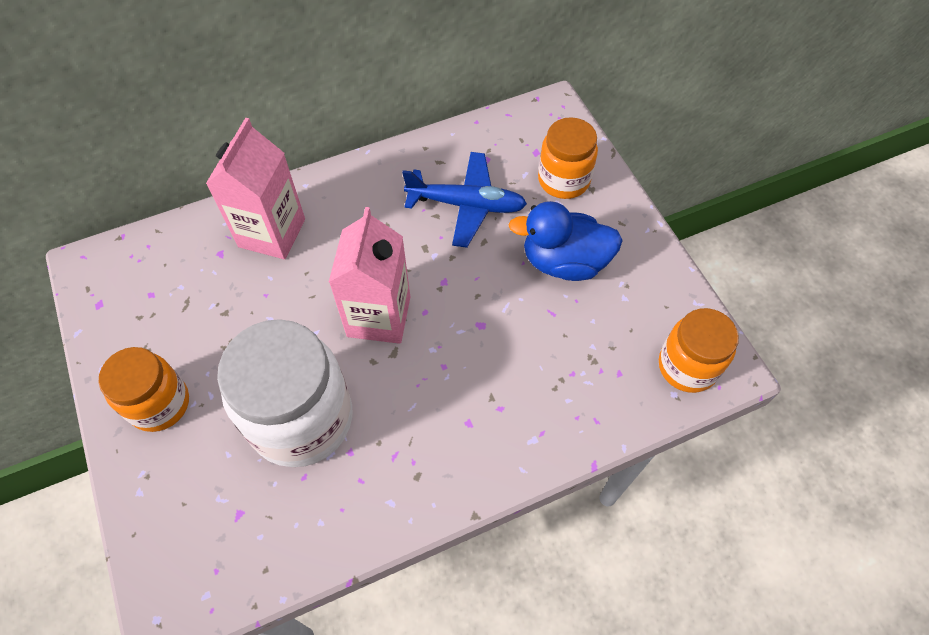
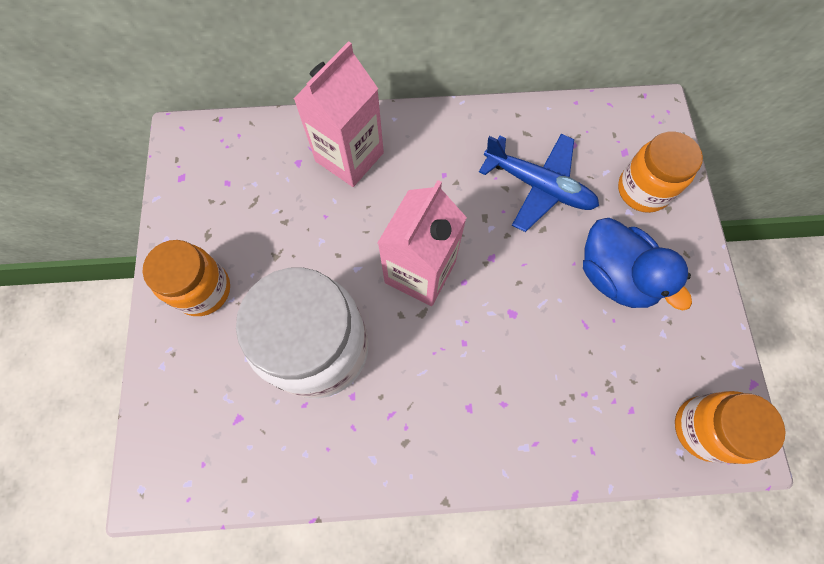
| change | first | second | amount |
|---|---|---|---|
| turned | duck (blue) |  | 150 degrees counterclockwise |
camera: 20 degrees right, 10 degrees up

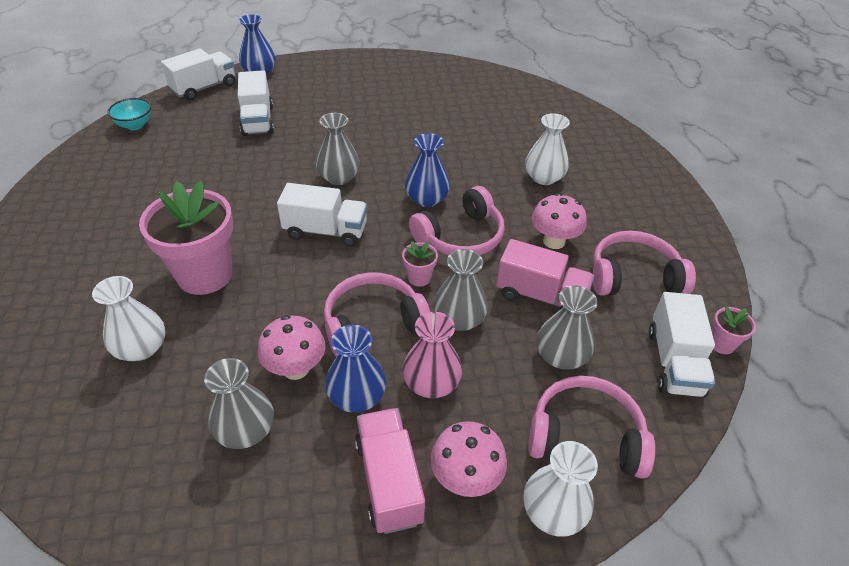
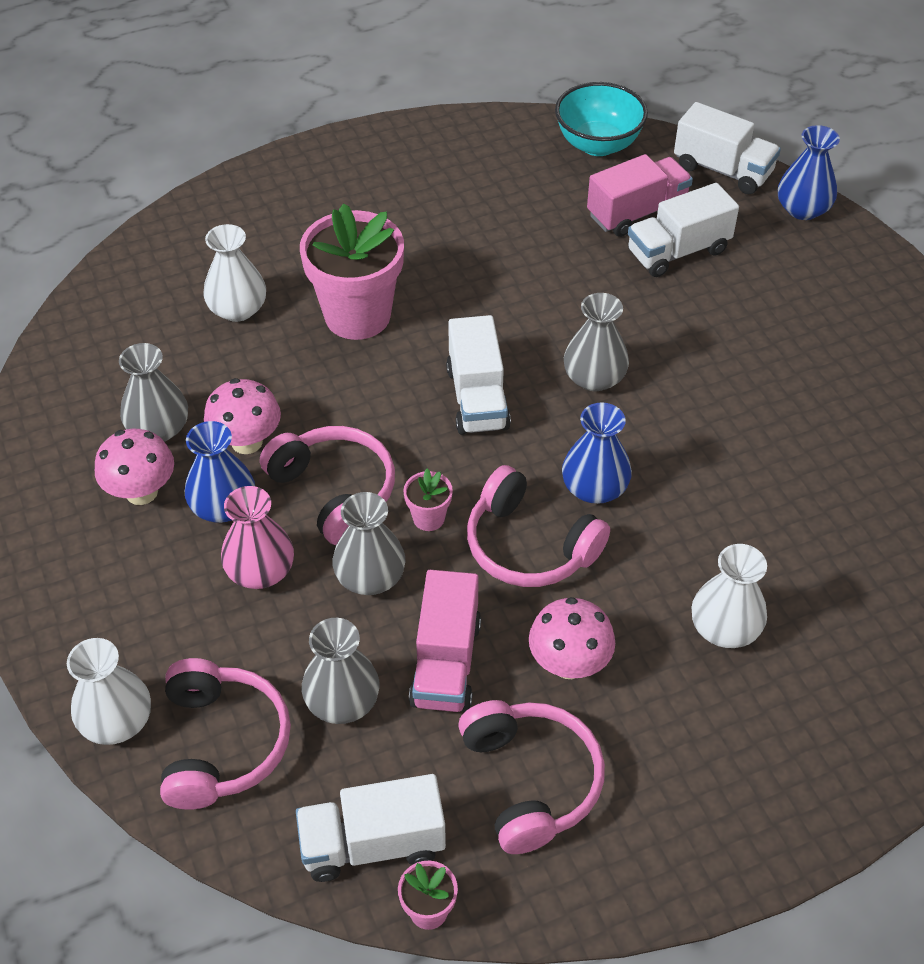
| change | first | second | amount |
|---|---|---|---|
| resized | bowl (turquoise) |  | x1.58 |
| moved | truck (pink) (1st from left in the first image) | truck (pink) (2nd from left) |  |
| moved | mushroom (pink) (2nd from left in the first image) | mushroom (pink) (1st from left) |  |
camera: 75 degrees right, 5 degrees up

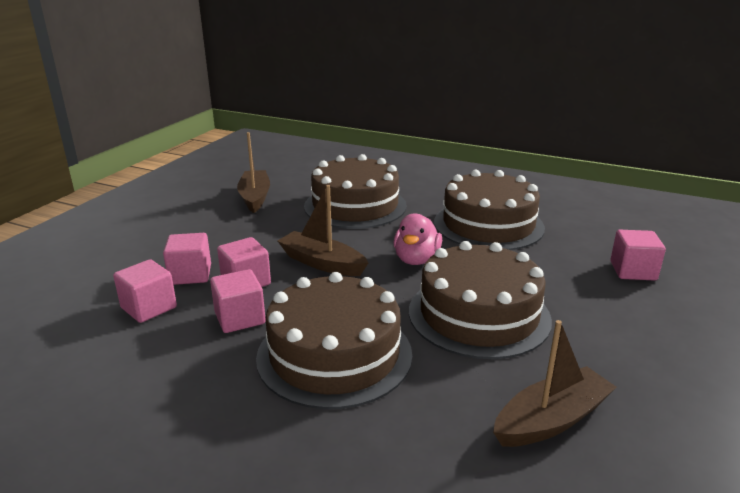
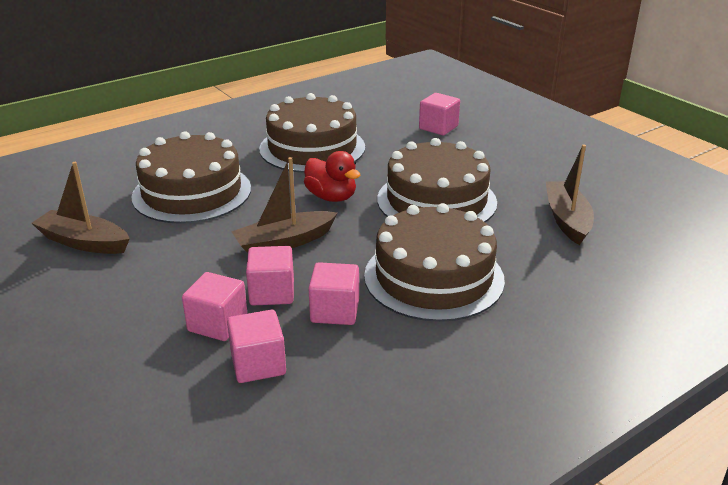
| change | first | second | amount |
|---|---|---|---|
| recoloured | duck (pink) | duck (red) |  |
camera: 60 degrees left, 5 degrees up

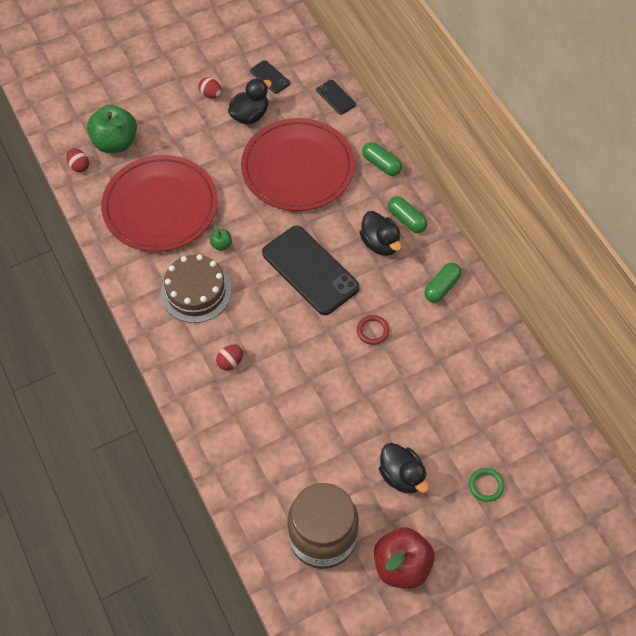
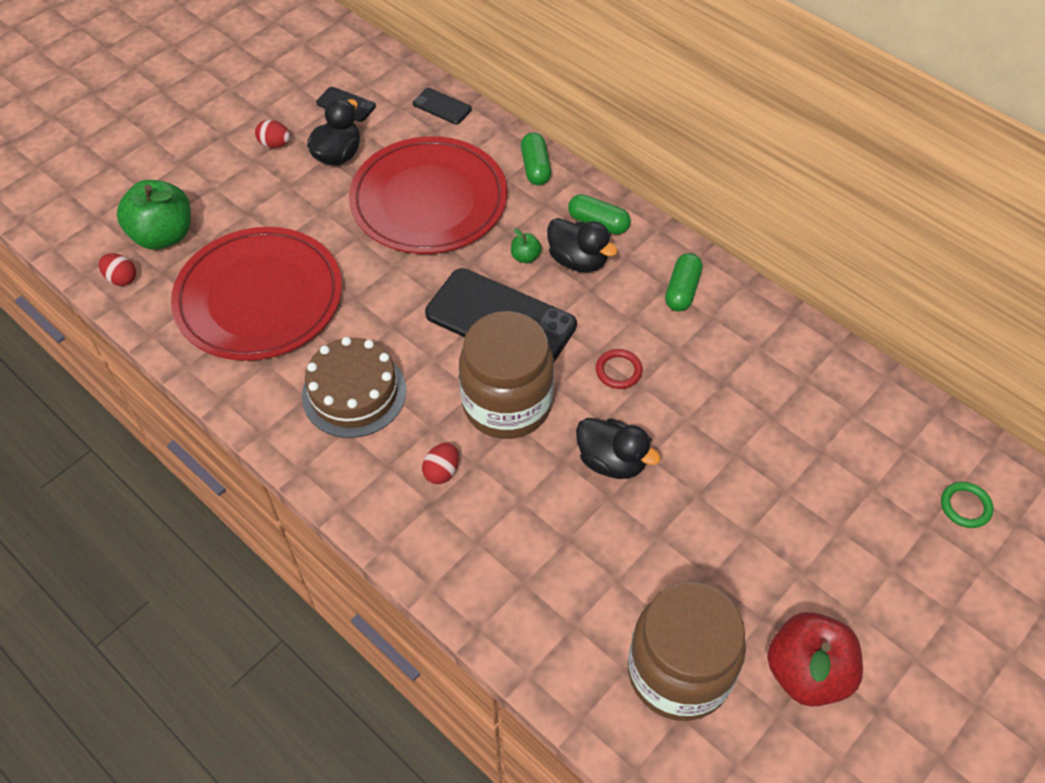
| change | first | second | amount |
|---|---|---|---|
| moved | apple (green) (2nd from left) |  |  |
| turned | capsule (green) (1st from left) |  | 60 degrees clockwise |
| moved | duck (black) (3rd from left) |  |  |
| moved | ring (green) |  |  |
| added |  | jar (brown) (1st from left) |  |
camera: 20 degrees left, 5 degrees down

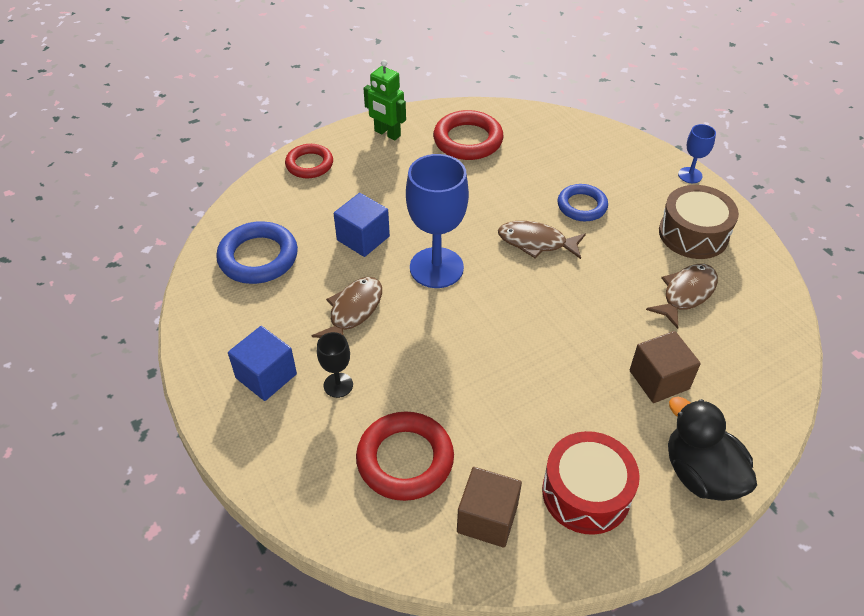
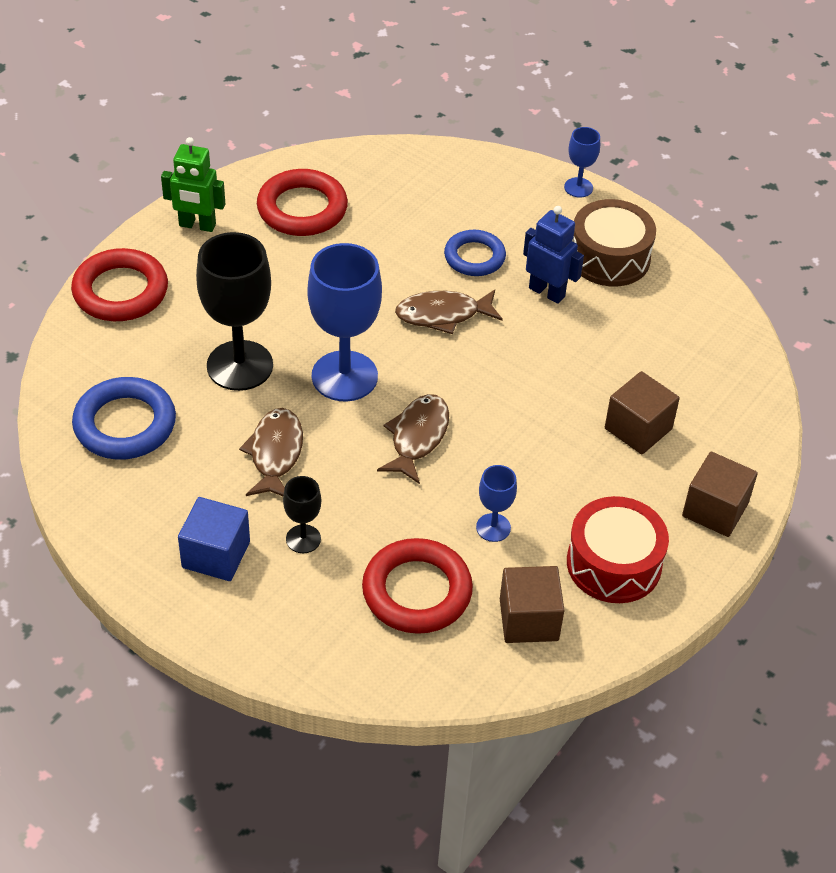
| change | first | second | amount |
|---|---|---|---|
| resized | ring (red) (1st from left) |  | x1.50 |
| replaced | cube (blue) (2nd from left) | goblet (black) (1st from left) |  |
| moved | fish (brown) (3rd from left in the first image) | fish (brown) (2nd from left) |  |
| replaced | duck (black) | cube (brown) (3rd from left) |  |
| added |  | goblet (blue) (2nd from left) |  |
| added |  | robot (blue) |  |
camera: 25 degrees left, 0 degrees up

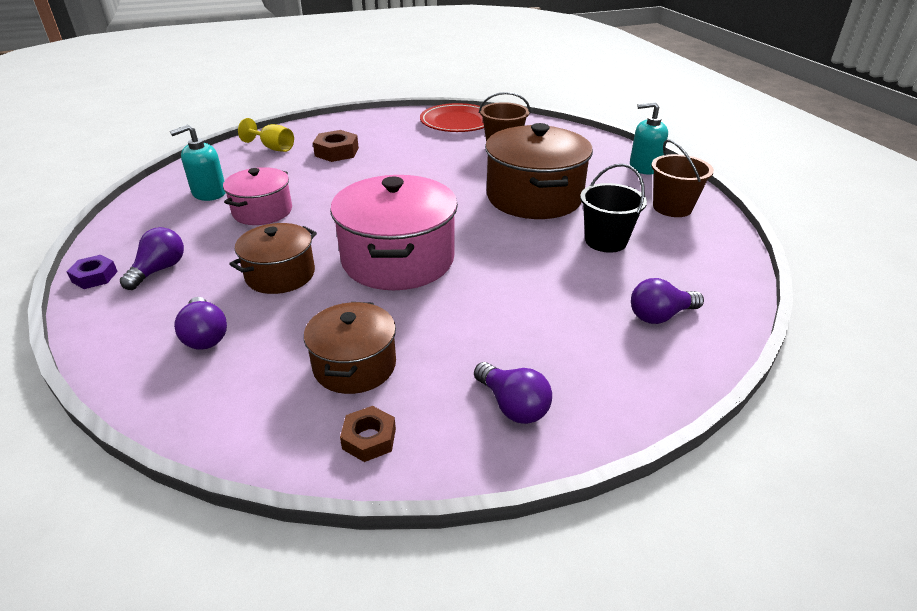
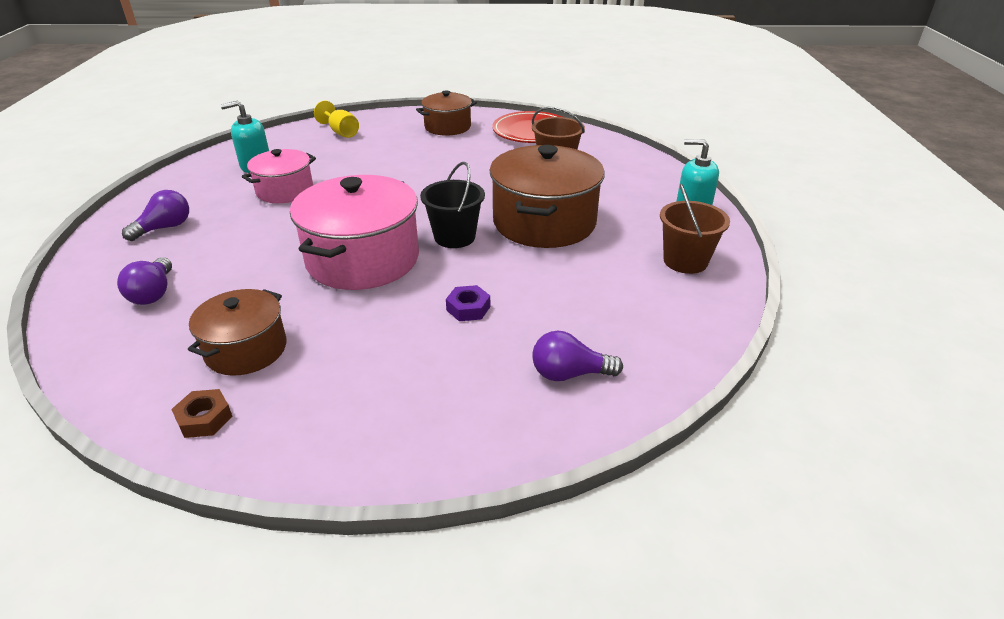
| change | first | second | amount |
|---|---|---|---|
| moved | nut (purple) |  |  |
| moved | pot (brown) (1st from left in the first image) | pot (brown) (2nd from left) |  |
| removed | nut (brown) (1st from left) |  |  |
| removed | light bulb (purple) (3rd from left) |  |  |
| moved | bucket (black) |  |  |
camera: 20 degrees right, 0 degrees up

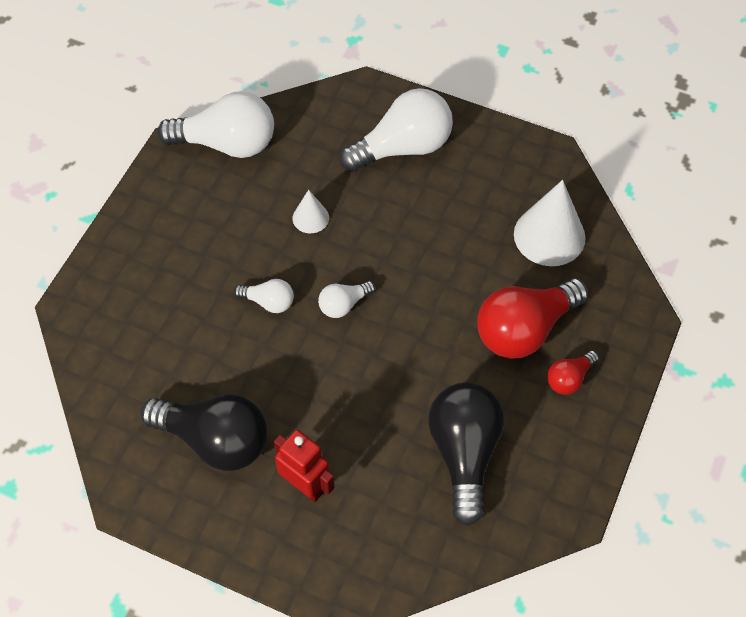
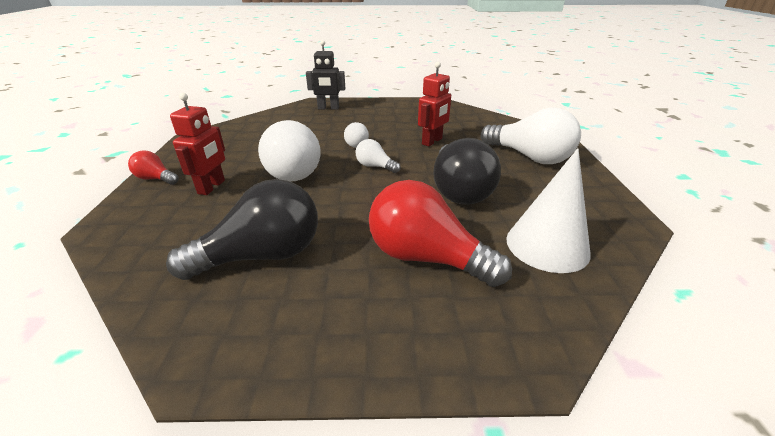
| change | first | second | amount |
|---|---|---|---|
| moved | light bulb (black) (1st from left in the first image) | light bulb (black) (2nd from left) |  |
| moved | light bulb (white) (1st from left) |  |  |
| replaced | cone (white) (1st from left) | robot (red) (2nd from left) |  |
| moved | light bulb (red) (2nd from left in the first image) | light bulb (red) (1st from left) |  |
| added |  | robot (black) |  |
camera: 65 degrees right, 25 degrees down

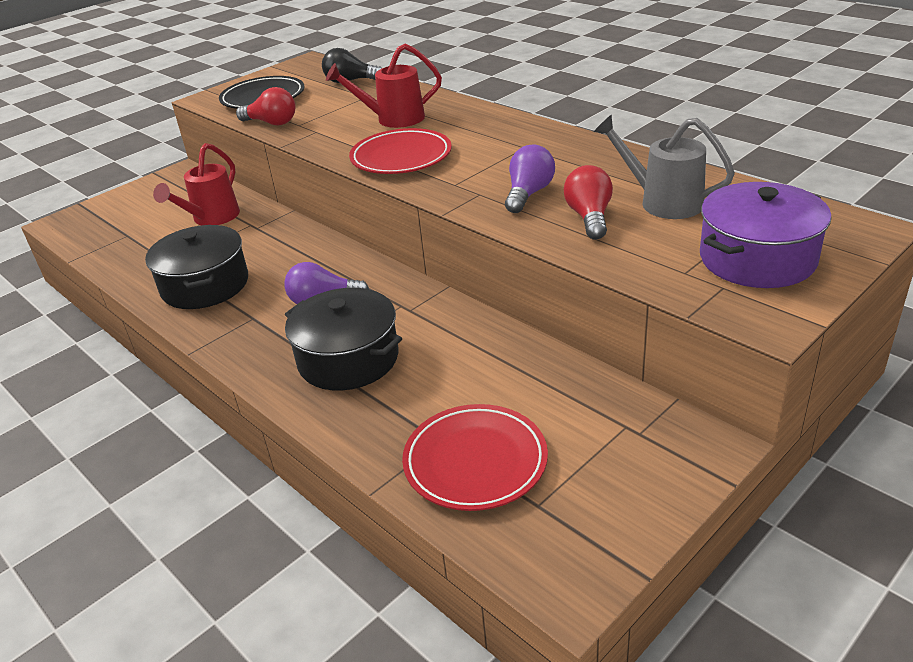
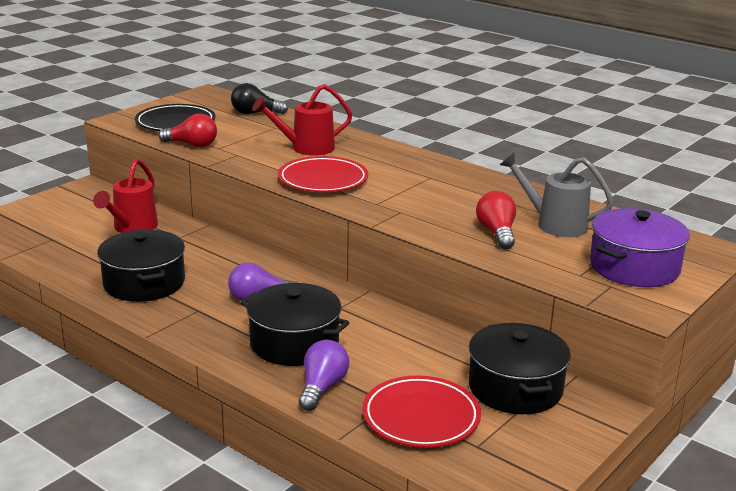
| change | first | second | amount |
|---|---|---|---|
| moved | light bulb (purple) (2nd from left) |  |  |
| added |  | pot (black) (3rd from left) |  |
camera: 10 degrees left, 10 degrees down

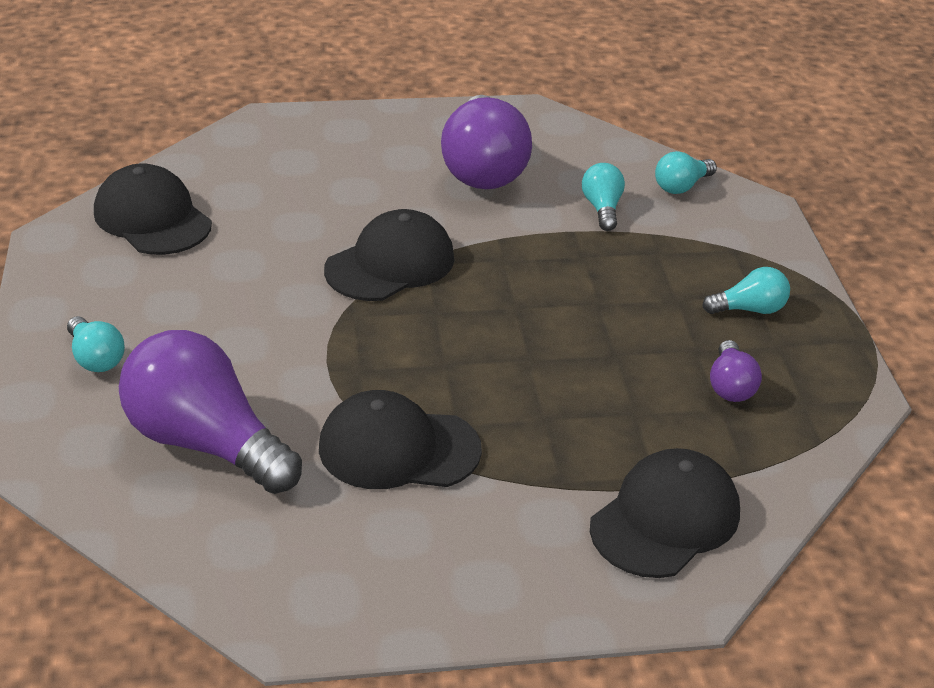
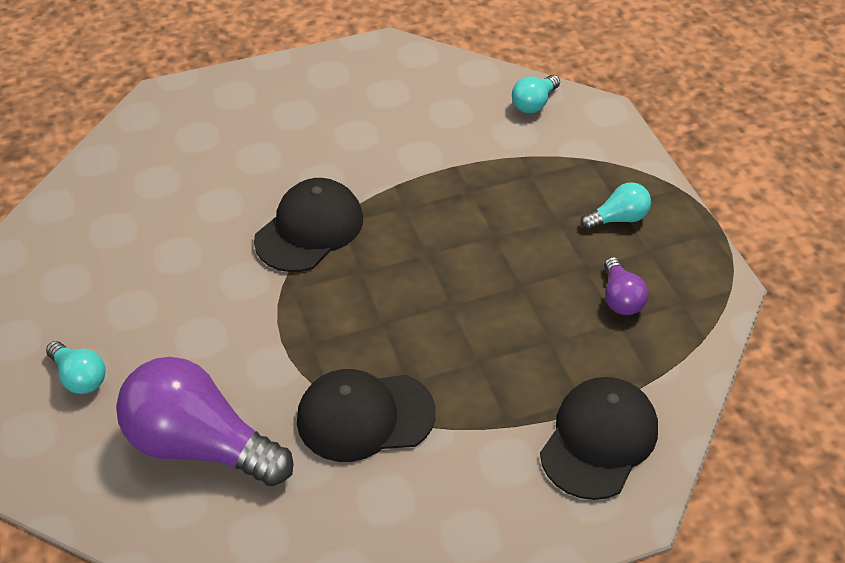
| change | first | second | amount |
|---|---|---|---|
| removed | cap (black) (1st from left) |  |  |
| removed | light bulb (purple) (2nd from left) |  |  |
| removed | light bulb (turquoise) (2nd from left) |  |  |
camera: 10 degrees left, 10 degrees up

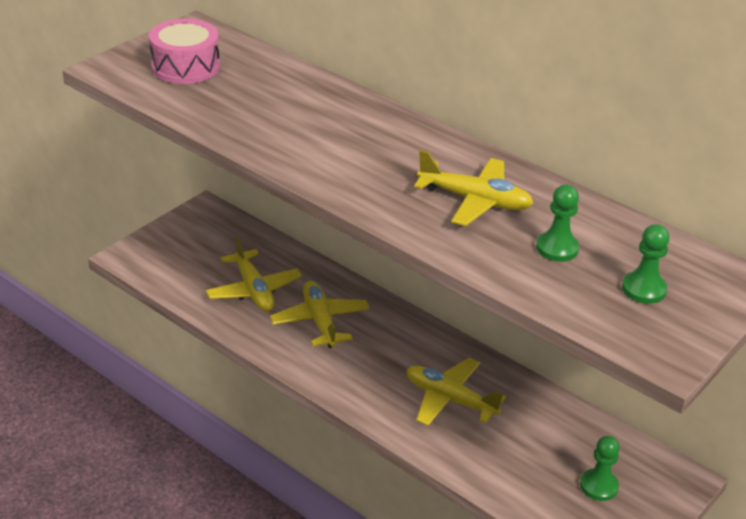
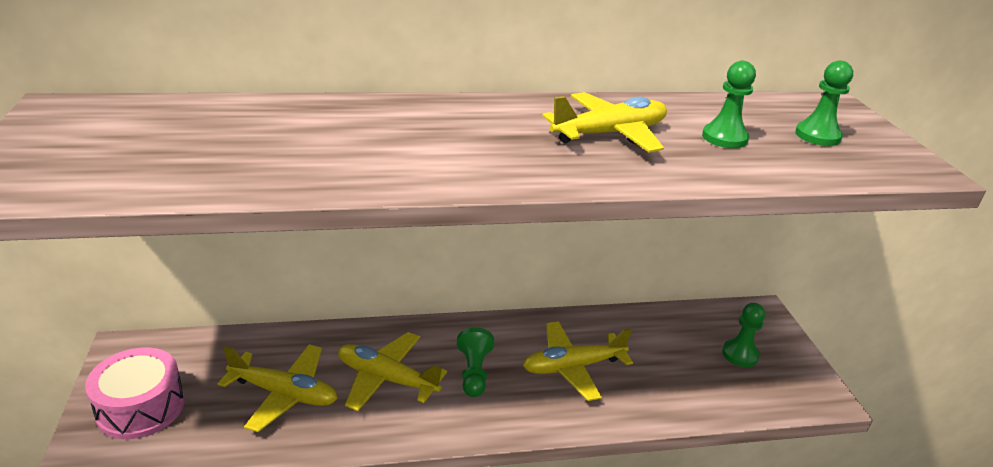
| change | first | second | amount |
|---|---|---|---|
| moved | drum (pink) |  |  |
| added |  | pawn (green) (1st from left) |  |
camera: 50 degrees left, 5 degrees down

